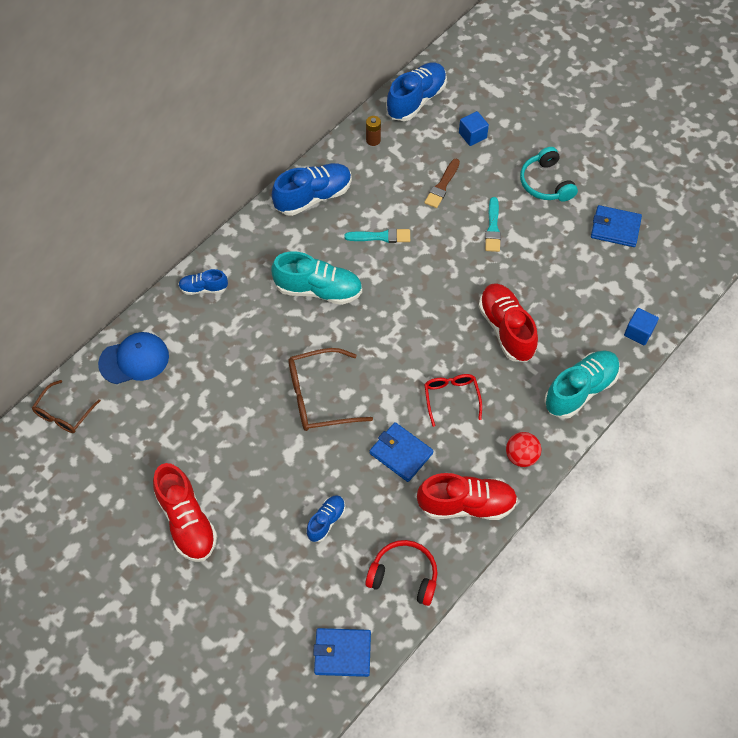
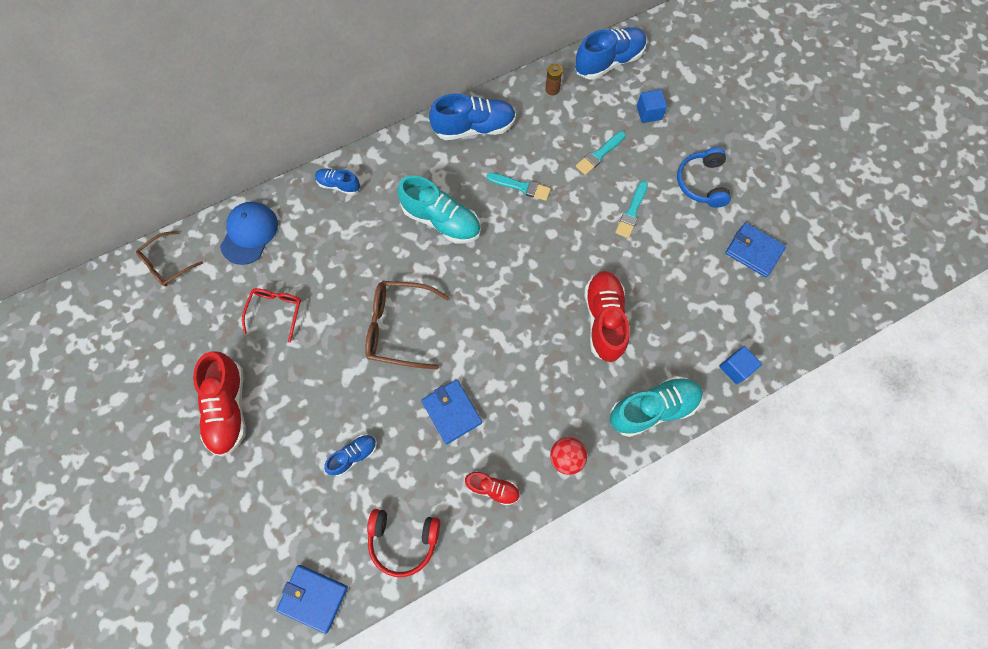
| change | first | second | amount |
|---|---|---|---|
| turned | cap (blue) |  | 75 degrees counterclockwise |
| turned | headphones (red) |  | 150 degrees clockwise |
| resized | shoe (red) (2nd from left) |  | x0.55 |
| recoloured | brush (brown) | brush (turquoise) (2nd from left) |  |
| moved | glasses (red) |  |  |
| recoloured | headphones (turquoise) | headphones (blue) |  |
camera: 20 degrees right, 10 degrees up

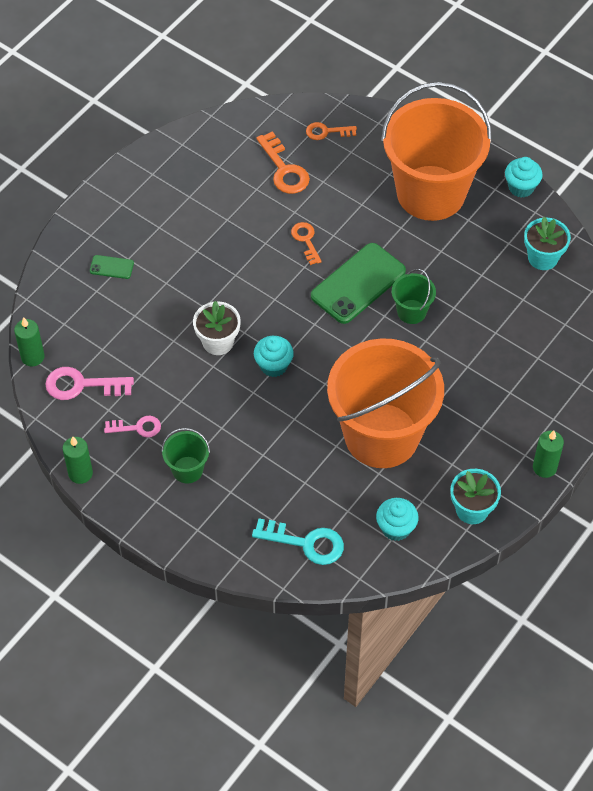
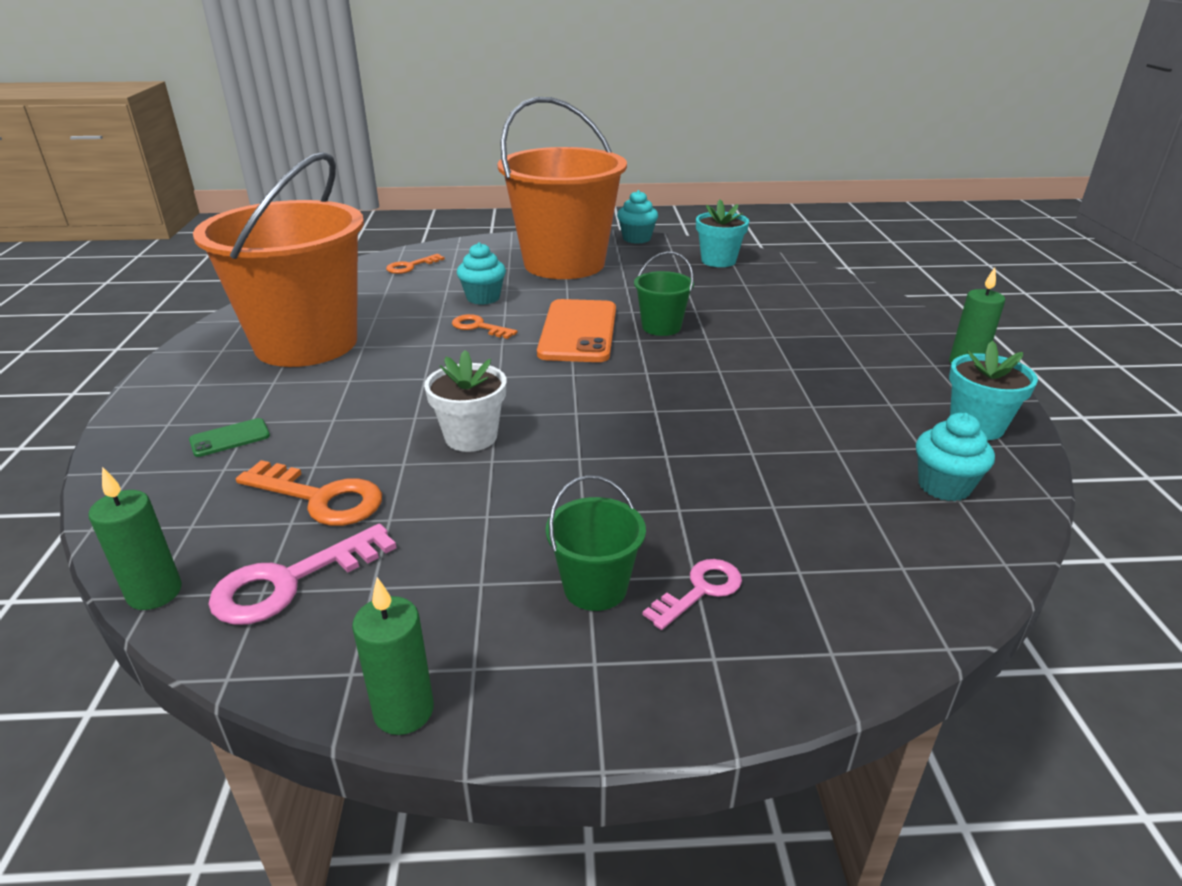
| change | first | second | amount |
|---|---|---|---|
| moved | key (pink) (2nd from left) |  |  |
| removed | key (turquoise) |  |  |
| moved | cupcake (turquoise) (1st from left) |  |  |
| moved | key (orange) (1st from left) |  |  |
| recoloured | phone (green) (2nd from left) | phone (orange) |  |
| moved | bucket (orange) (1st from left) |  |  |
camera: 40 degrees left, 25 degrees down

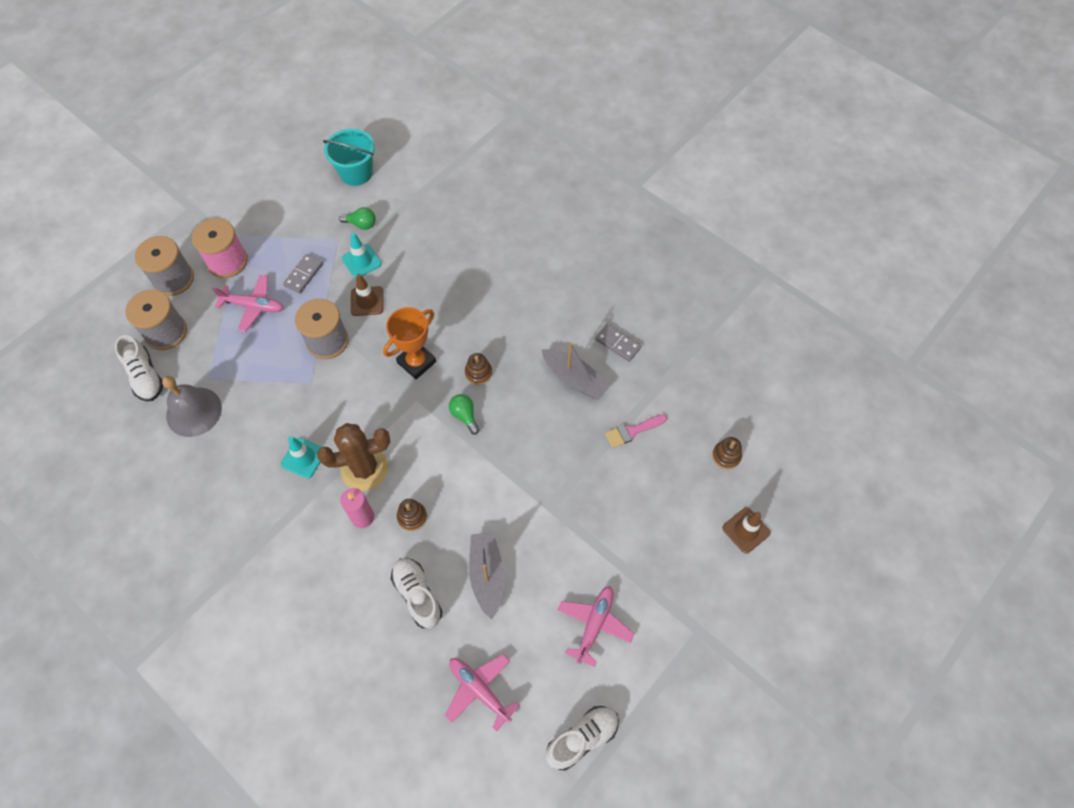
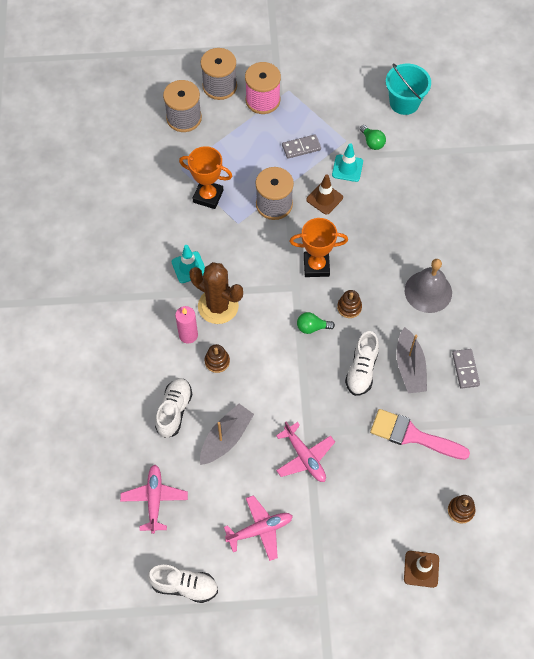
| change | first | second | amount |
|---|---|---|---|
| moved | shoe (white) (1st from left in the first image) | shoe (white) (3rd from left) |  |
| moved | bell (grey) |  |  |
| moved | plane (pink) (1st from left in the first image) | plane (pink) (3rd from left) |  |
| turned | light bulb (green) (2nd from left in the first image) | light bulb (green) (1st from left) | 105 degrees counterclockwise |
| resized | brush (pink) |  | x1.67 |
| added |  | trophy (orange) (1st from left) |  |
camera: 45 degrees right, 0 degrees up

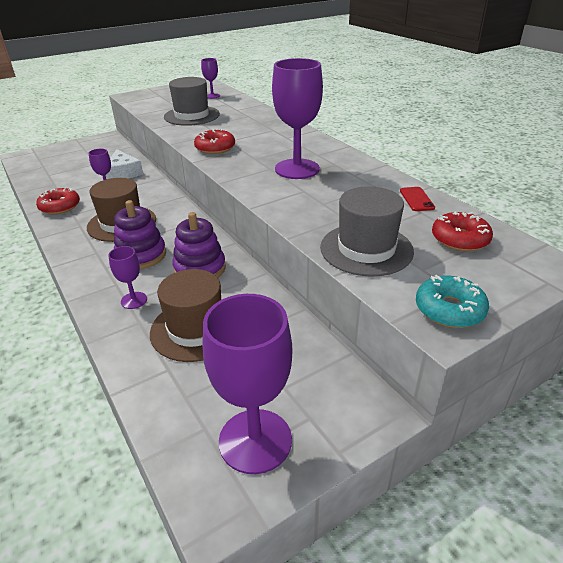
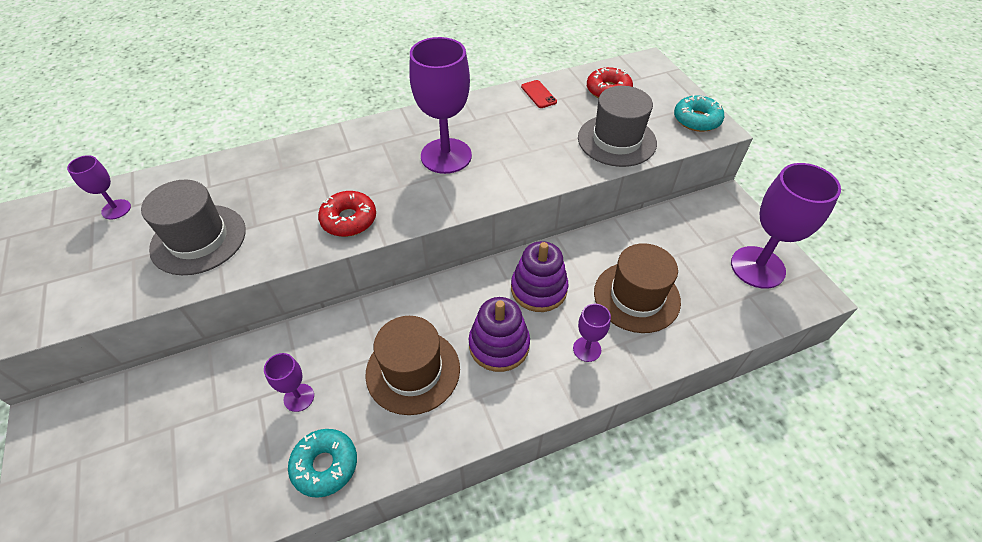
| change | first | second | amount |
|---|---|---|---|
| recoloured | donut (red) (1st from left) | donut (turquoise) (1st from left) |  |
| removed | cheese (white) |  |  |
| turned | phone (red) |  | 60 degrees clockwise |
camera: 80 degrees left, 15 degrees up

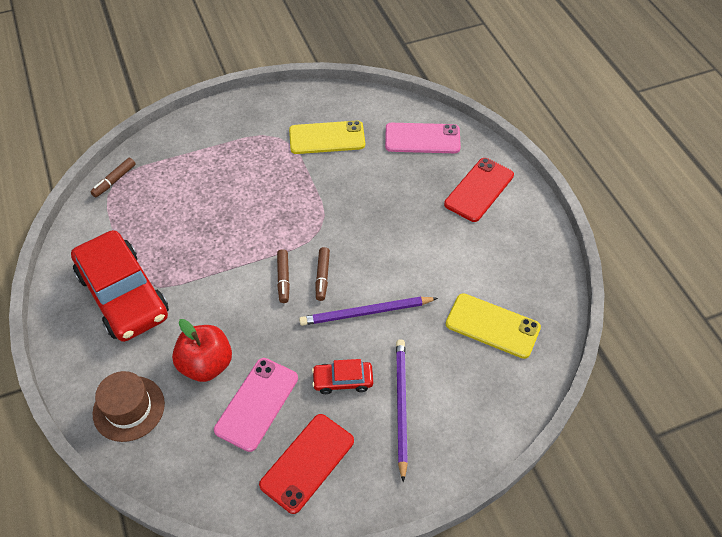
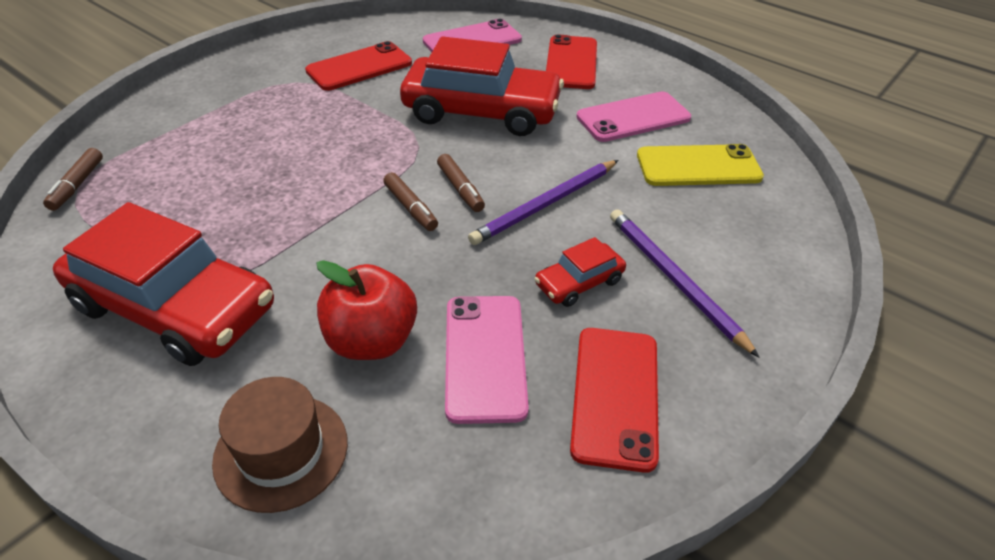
| change | first | second | amount |
|---|---|---|---|
| recoloured | phone (yellow) (1st from left) | phone (red) (1st from left) |  |
| added |  | car (red) (2nd from left) |  |
| added |  | phone (pink) (3rd from left) |  |
camera: 30 degrees left, 10 degrees down

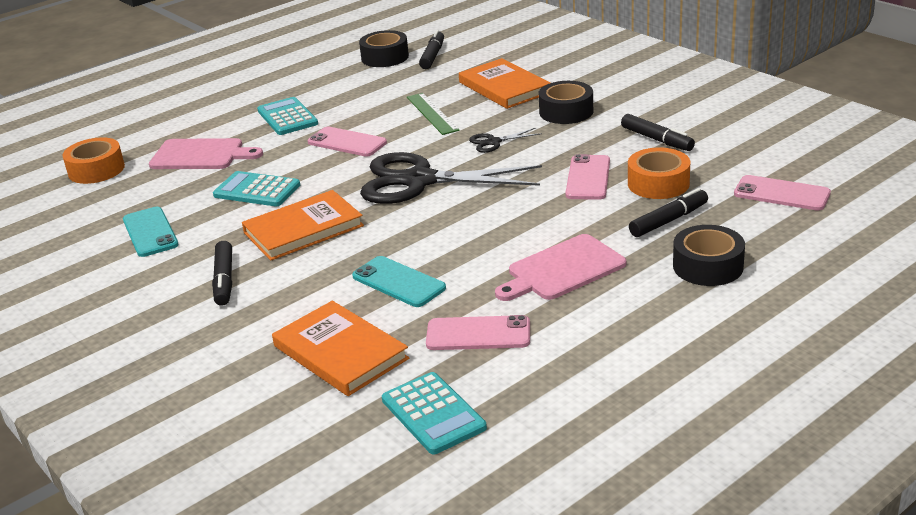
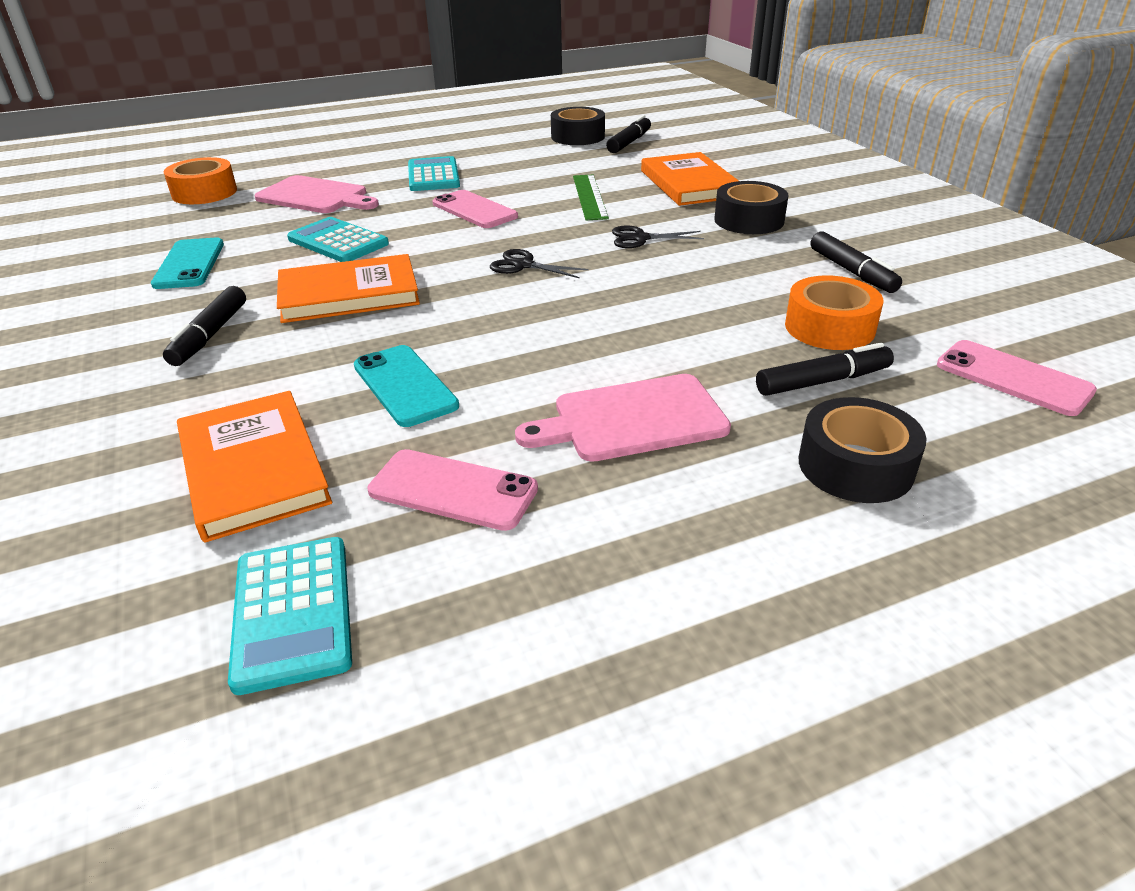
| change | first | second | amount |
|---|---|---|---|
| resized | scissors (black) (1st from left) |  | x0.42 |
| removed | phone (pink) (3rd from left) |  |  |
camera: 15 degrees right, 5 degrees up

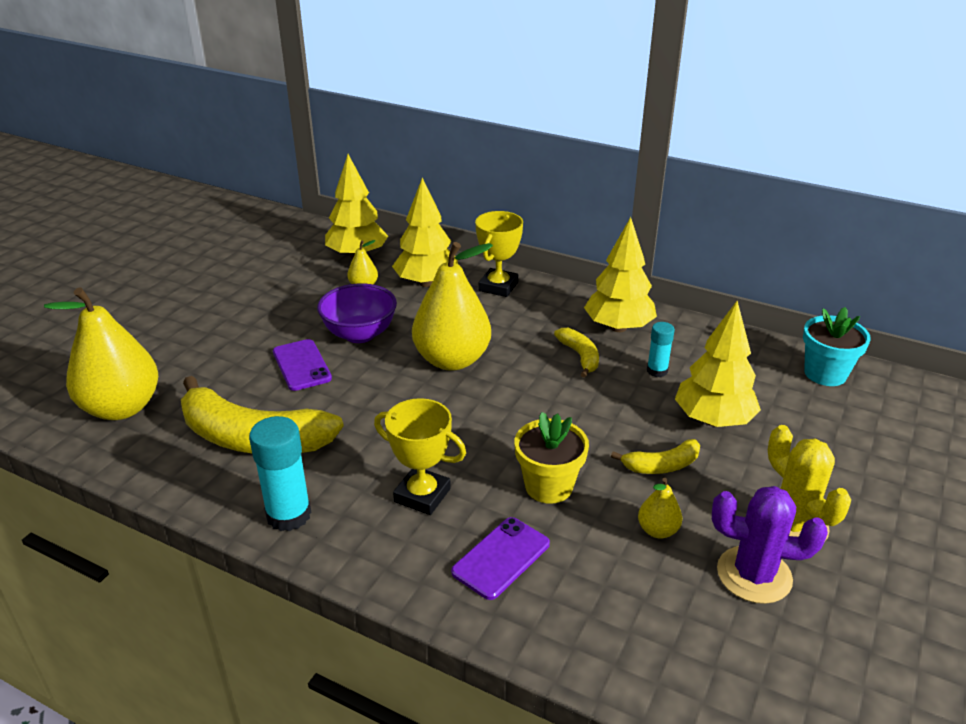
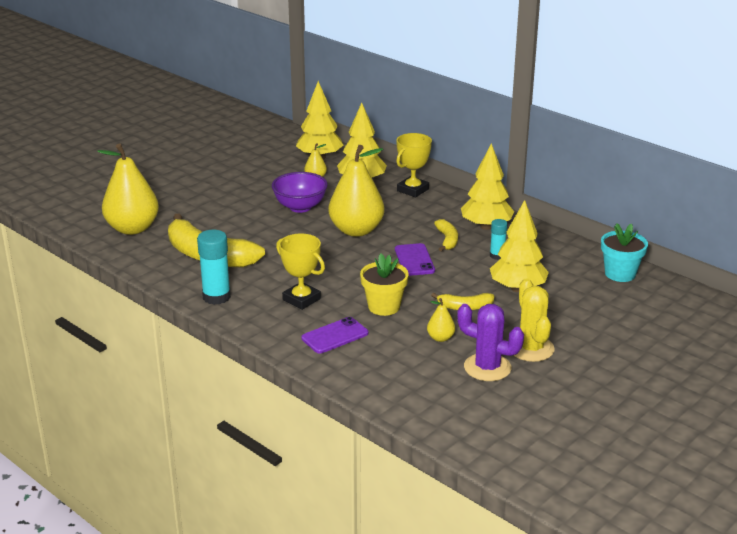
| change | first | second | amount |
|---|---|---|---|
| moved | phone (purple) (1st from left in the first image) | phone (purple) (2nd from left) |  |
camera: 15 degrees right, 5 degrees down

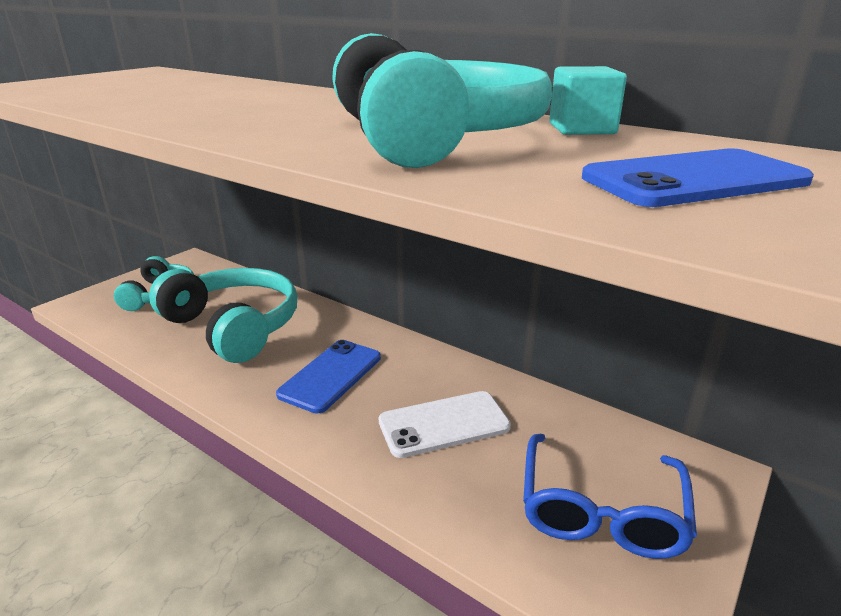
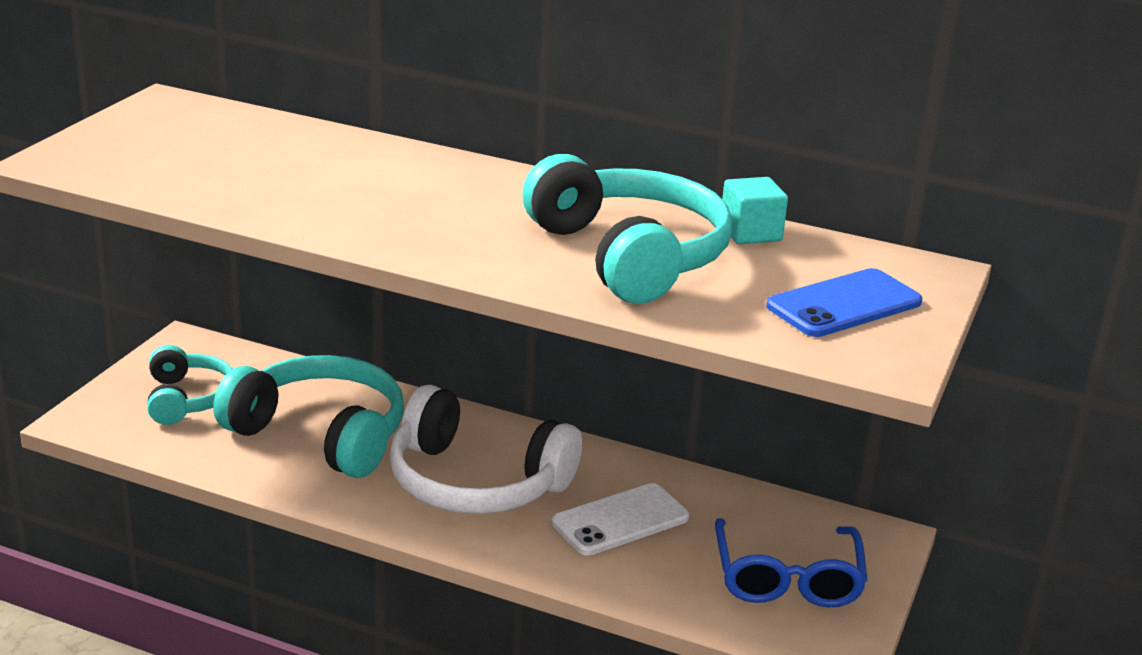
| change | first | second | amount |
|---|---|---|---|
| replaced | phone (blue) (1st from left) | headphones (white) |  |
camera: 15 degrees left, 0 degrees up

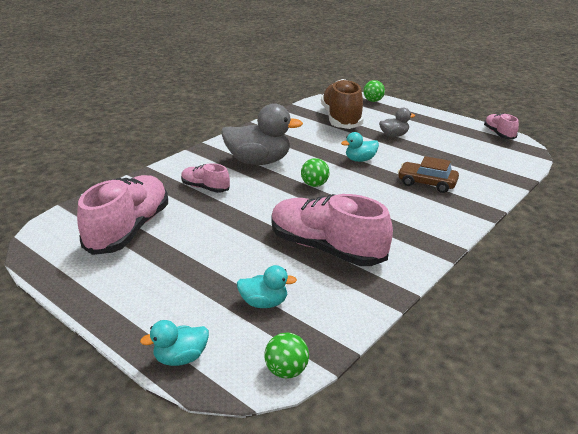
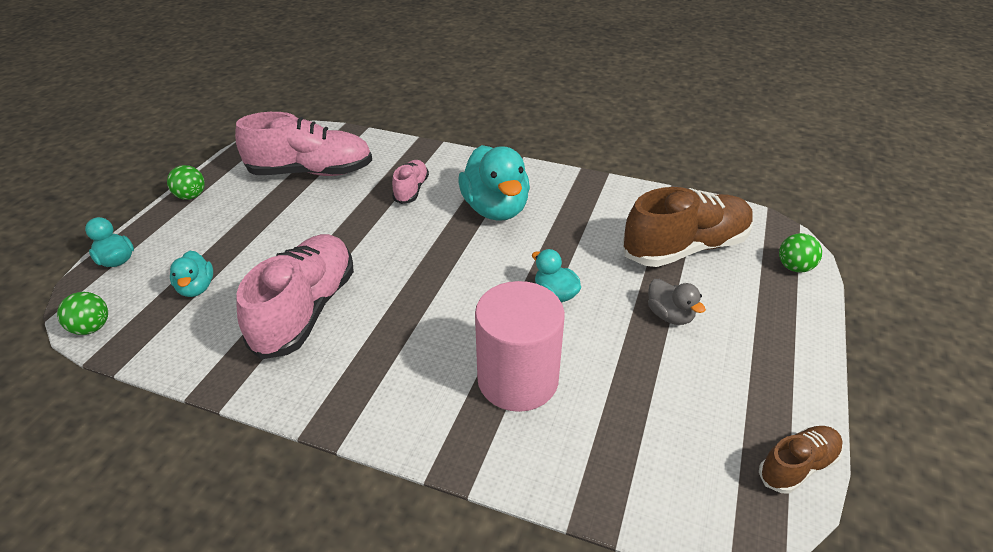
| change | first | second | amount |
|---|---|---|---|
| recoloured | duck (grey) (1st from left) | duck (turquoise) (3rd from left) |  |
| moved | ball (green) (2nd from left) |  |  |
| replaced | car (brown) | cylinder (pink) |  |
| recoloured | shoe (pink) (4th from left) | shoe (brown) (2nd from left) |  |
camera: 70 degrees right, 10 degrees up

